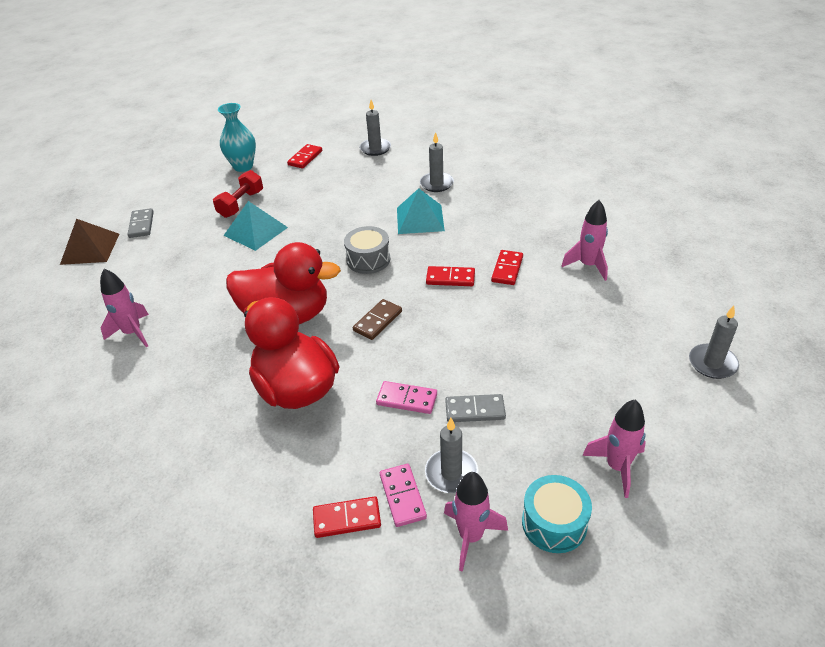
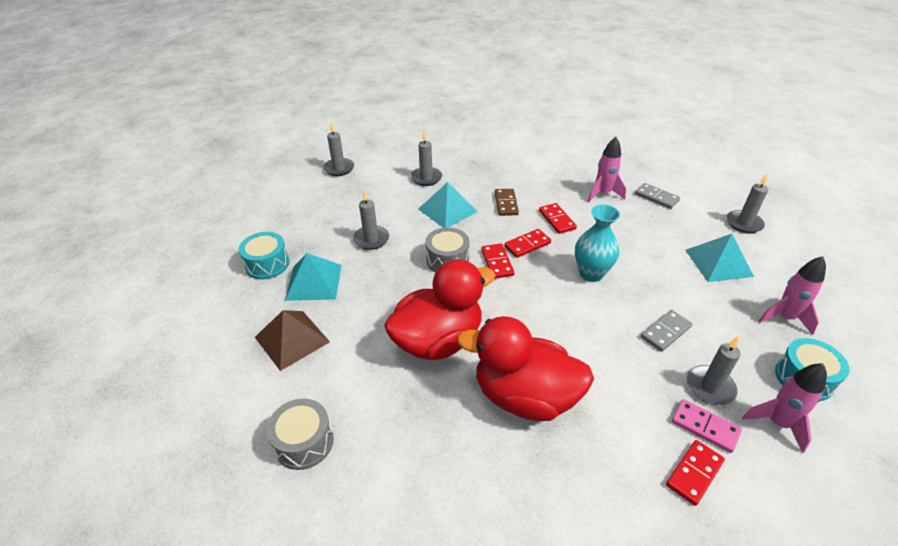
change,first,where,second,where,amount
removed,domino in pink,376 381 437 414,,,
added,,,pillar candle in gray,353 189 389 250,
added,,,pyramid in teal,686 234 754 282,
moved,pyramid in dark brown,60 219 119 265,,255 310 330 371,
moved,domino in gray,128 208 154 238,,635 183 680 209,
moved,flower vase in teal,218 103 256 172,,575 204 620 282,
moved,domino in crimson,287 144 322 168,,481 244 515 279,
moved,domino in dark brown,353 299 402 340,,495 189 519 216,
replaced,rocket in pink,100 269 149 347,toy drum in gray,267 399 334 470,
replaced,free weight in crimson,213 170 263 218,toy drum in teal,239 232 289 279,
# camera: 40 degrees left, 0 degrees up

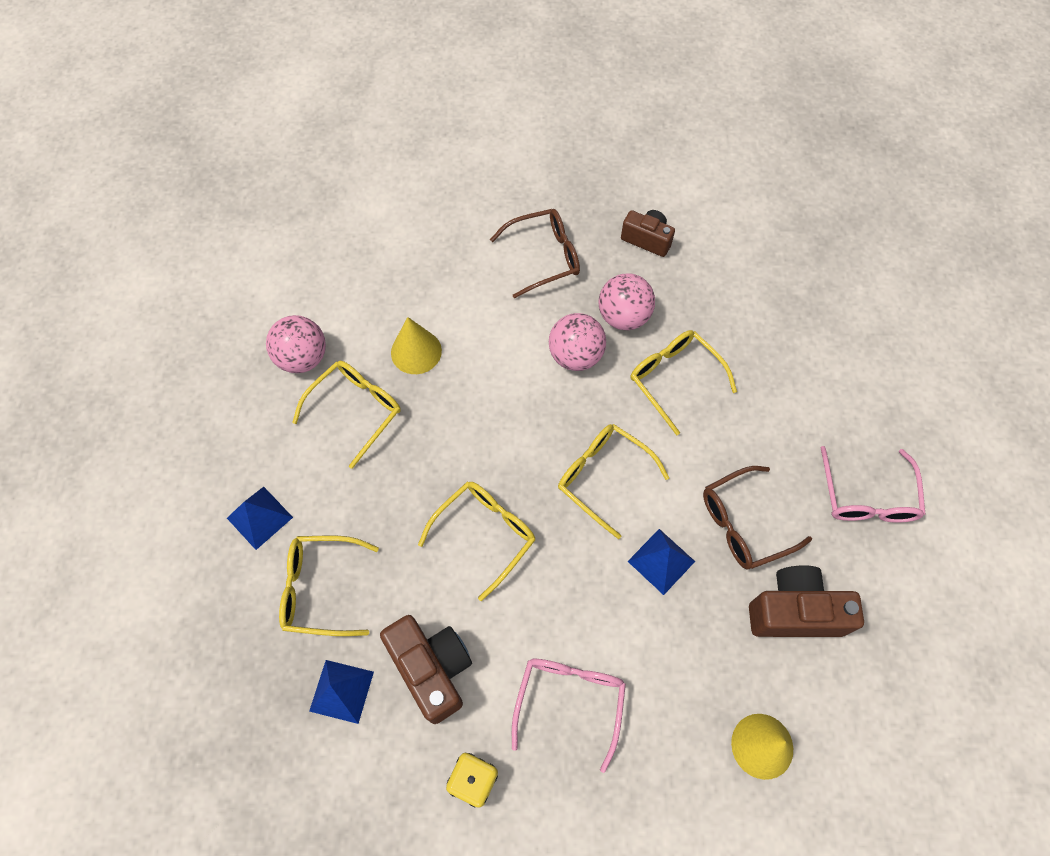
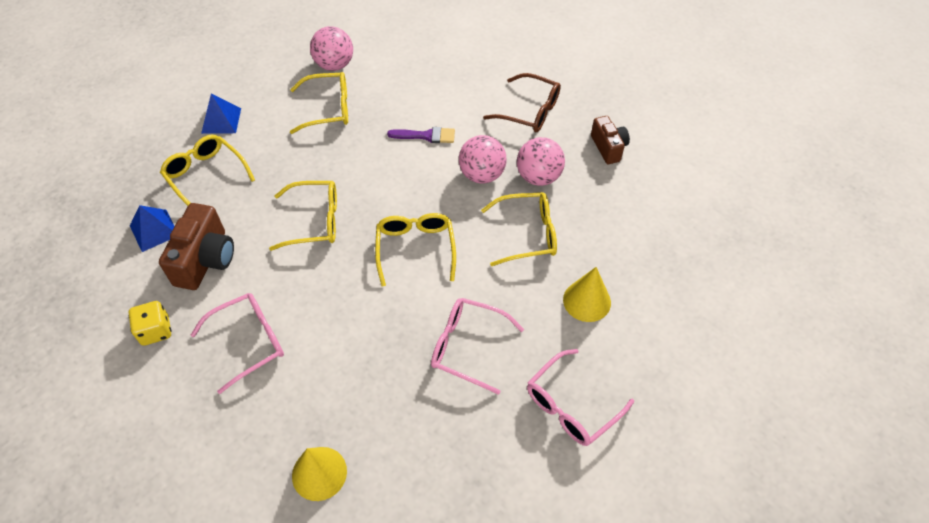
change,first,where,second,where,amount
removed,pyramid in blue,628 529 695 595,,,
removed,compact camera in dark brown,749 565 864 637,,,
added,,,paintbrush in violet,387 127 455 143,
moved,solid cone in yellow,391 317 442 374,,563 267 611 322,
recoloured,eyeglasses in dark brown,703 466 812 569,eyeglasses in pink,431 298 524 395,
turned,eyeglasses in yellow,630 330 737 436,,481 192 557 266,75 degrees clockwise
# camera: 45 degrees right, 10 degrees down

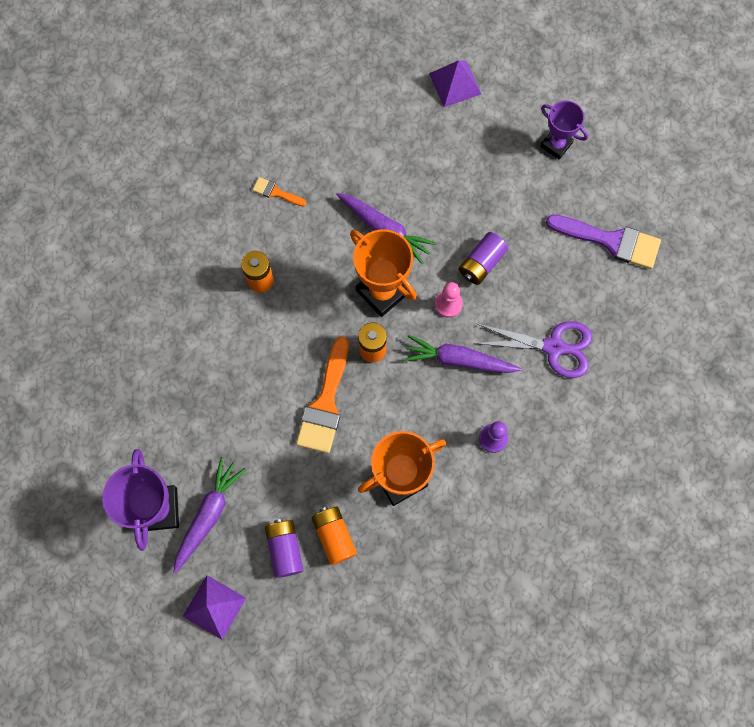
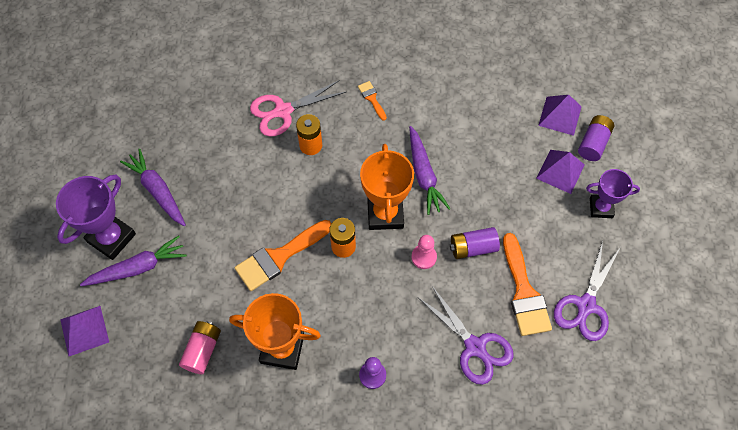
change,first,where,second,where,amount
added,,,pair of scissors in pink,250 80 346 137,
added,,,paintbrush in bright orange,503 233 552 336,
added,,,pyramid in violet,536 150 585 194,
moved,battery in violet,265 519 304 578,,578 115 614 161,
moved,toy carrot in violet,404 335 522 373,,120 149 186 226,
replaced,paintbrush in violet,546 214 661 269,pair of scissors in violet,554 241 620 341,
recoloured,battery in bright orange,312 507 357 565,battery in pink,179 321 221 374,
turned,prize cup in violet,540 100 588 159,,586 169 640 218,75 degrees counterclockwise
# camera: 40 degrees right, 10 degrees down

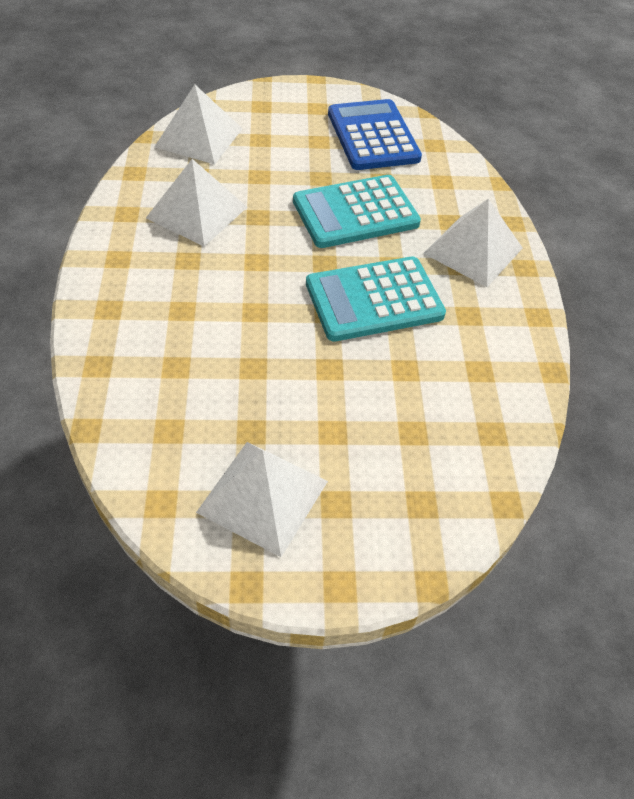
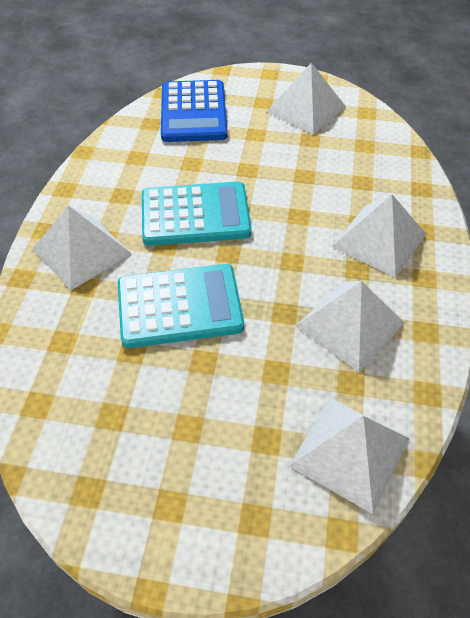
change,first,where,second,where,amount
added,,,pyramid in pure white,331 194 426 278,
moved,adding machine in blue,328 99 422 170,,161 80 228 142,
# camera: 165 degrees left, 0 degrees up

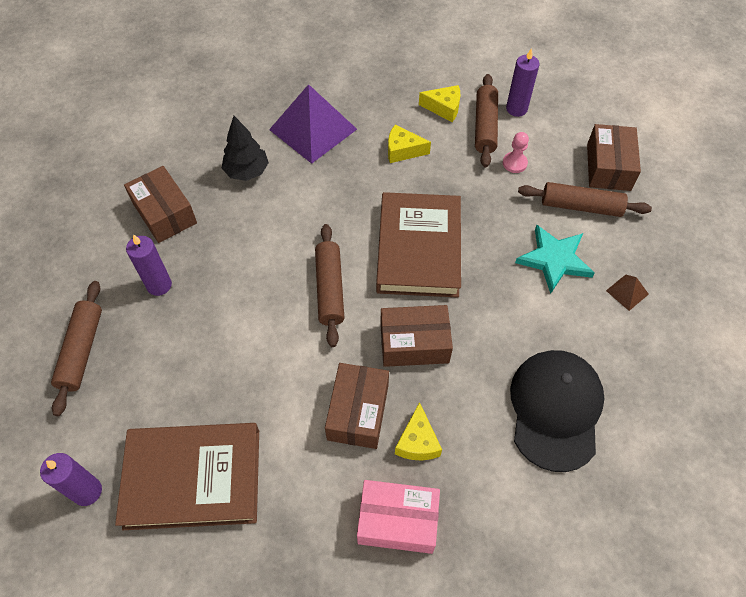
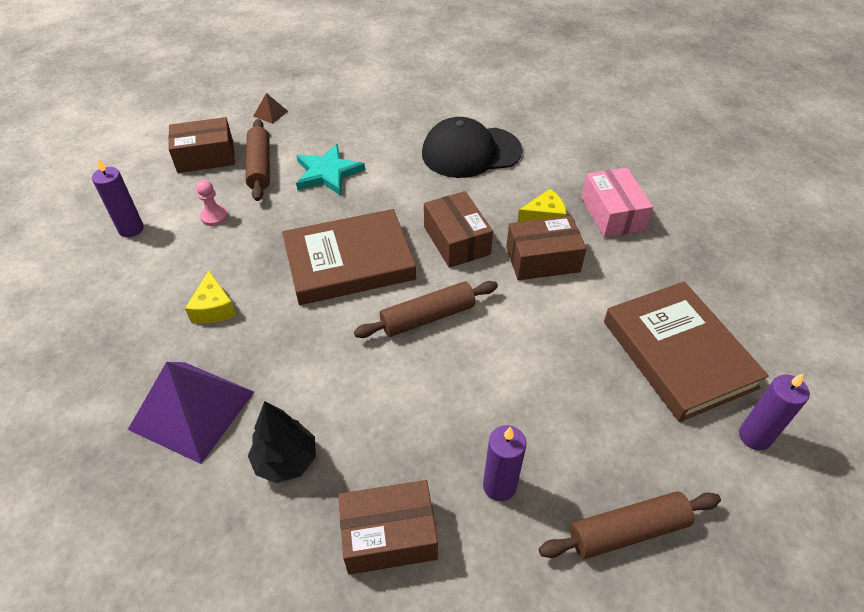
change,first,where,second,where,amount
removed,piece of cheese in yellow,419 85 460 122,,,
removed,pastry roller in dark brown,475 74 498 168,,,
moved,pyramid in dark brown,606 275 649 311,,253 93 288 124,
turned,box in dark brown,124 166 197 243,,338 480 438 575,45 degrees clockwise
# camera: 110 degrees left, 10 degrees down

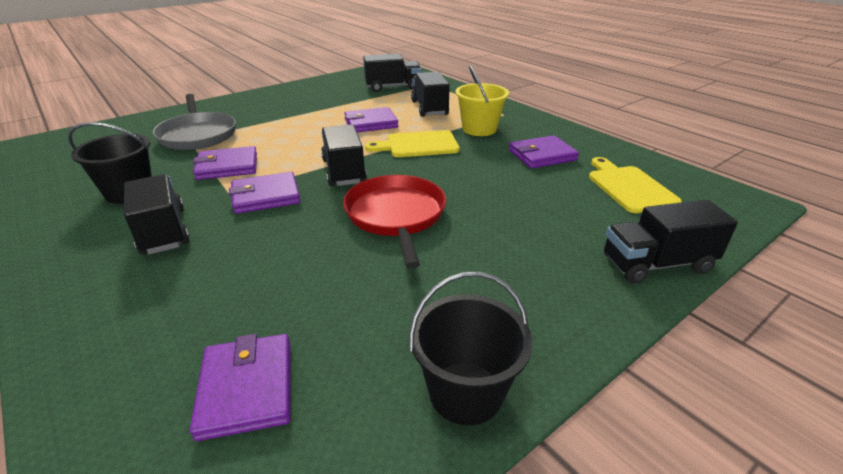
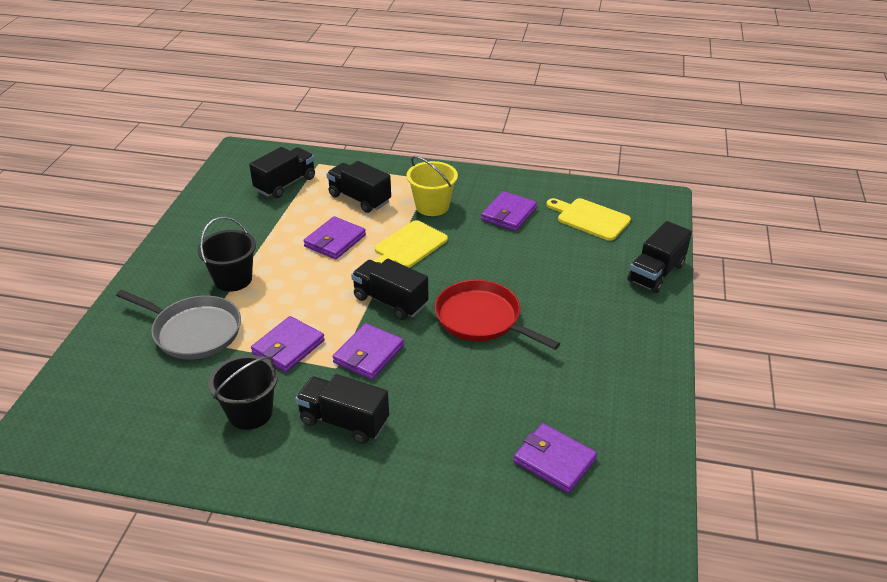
change,first,where,second,where,amount
moved,pail in jet-black,409 271 533 425,,198 217 256 292,
# camera: 40 degrees left, 5 degrees up

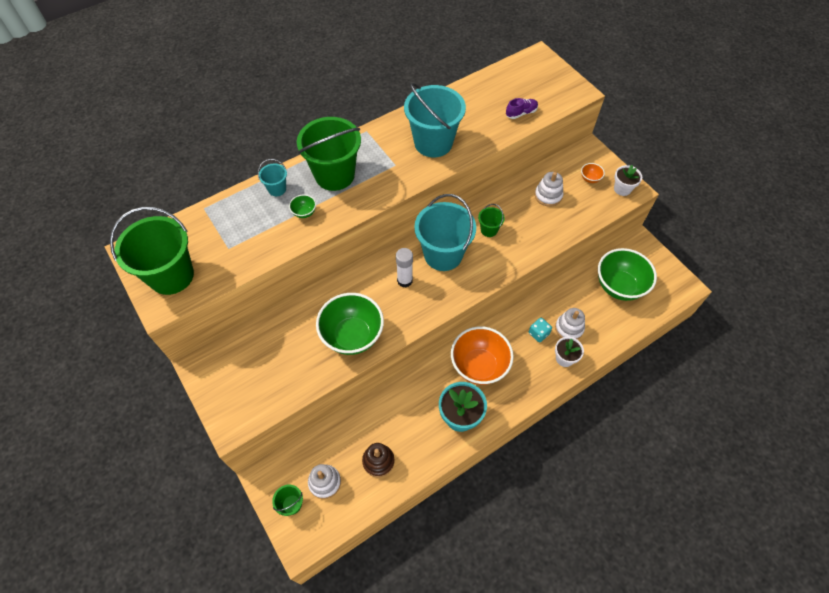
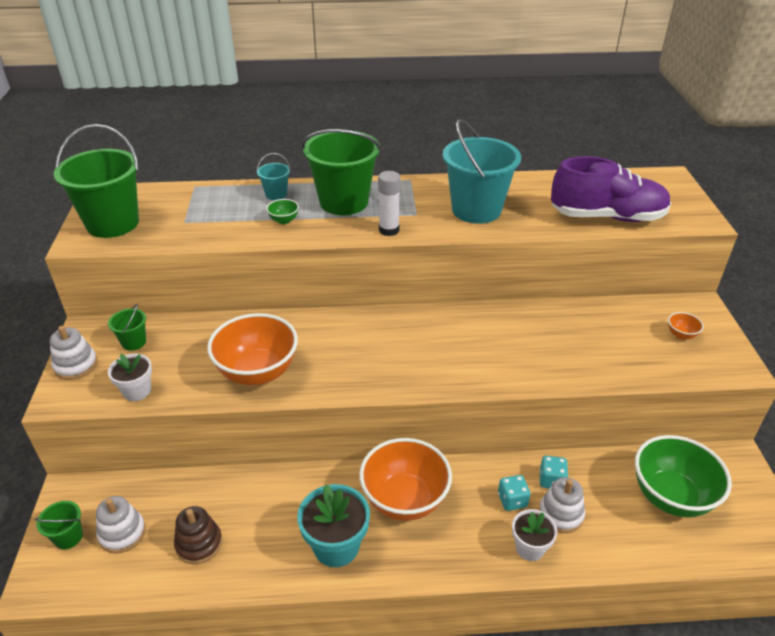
change,first,where,second,where,amount
removed,pail in teal,414 194 476 271,,,
added,,,die in teal,539 456 568 488,
moved,glue in pure white,396 248 413 287,,378 171 400 236,
moved,pail in leaf-green,478 204 505 237,,108 304 146 351,
moved,ring stacker in pure white,535 172 563 207,,50 326 98 380,
moved,flower pot in pure white,614 165 642 196,,108 354 152 401,
recoloured,bowl in leaf-green,316 293 384 355,bowl in bright orange,207 313 298 386,
resized,sneaker in violet,506 98 538 119,,551 156 671 222,x2.41
# camera: 30 degrees right, 20 degrees down

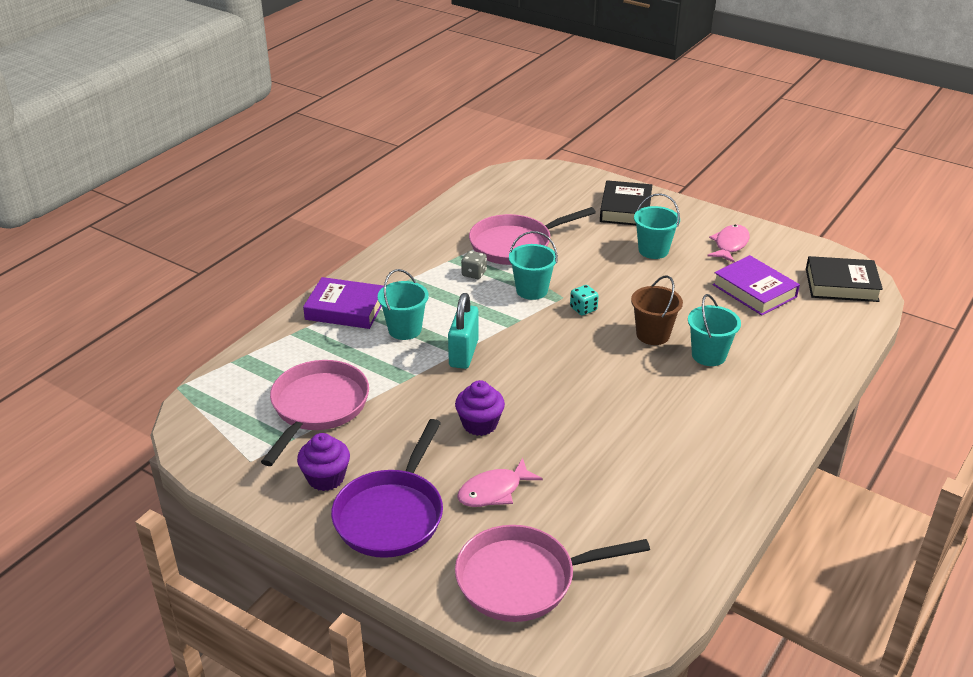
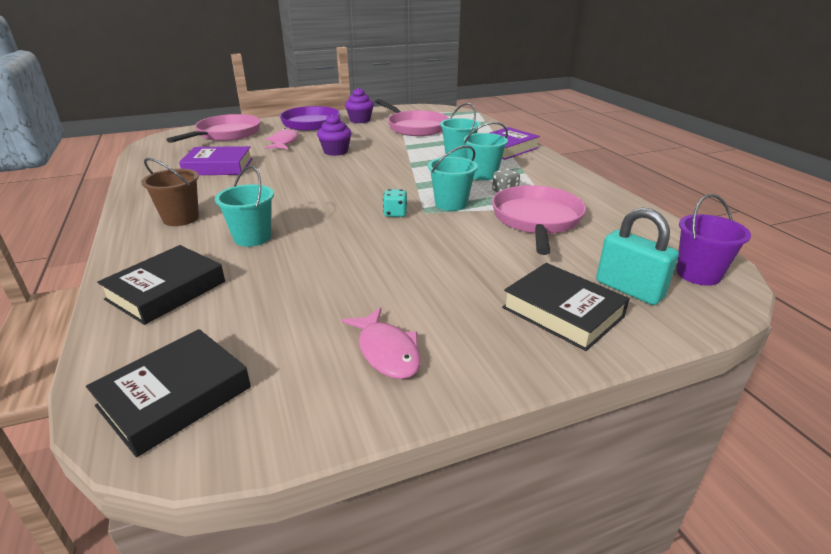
change,first,where,second,where,amount
added,,,book in jet-black,97 245 225 325,
added,,,pail in violet,677 194 751 286,
moved,lock in teal,448 293 479 369,,596 208 679 305,
moved,pail in dark brown,631 275 683 345,,141 158 199 226,
moved,pail in teal,634 193 680 259,,464 122 508 180,
moved,book in violet,713 255 800 315,,179 146 252 175,
# camera: 125 degrees right, 5 degrees down

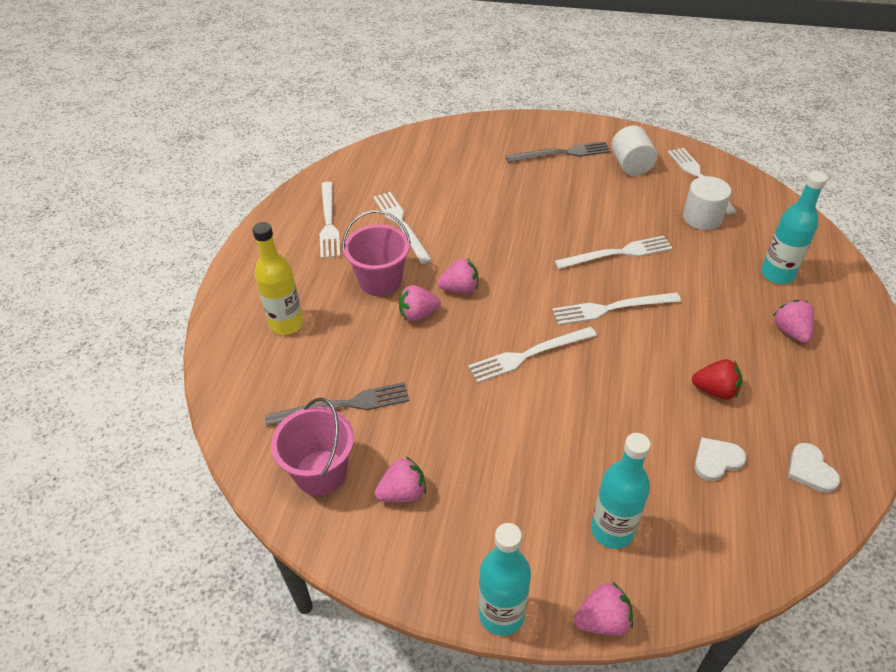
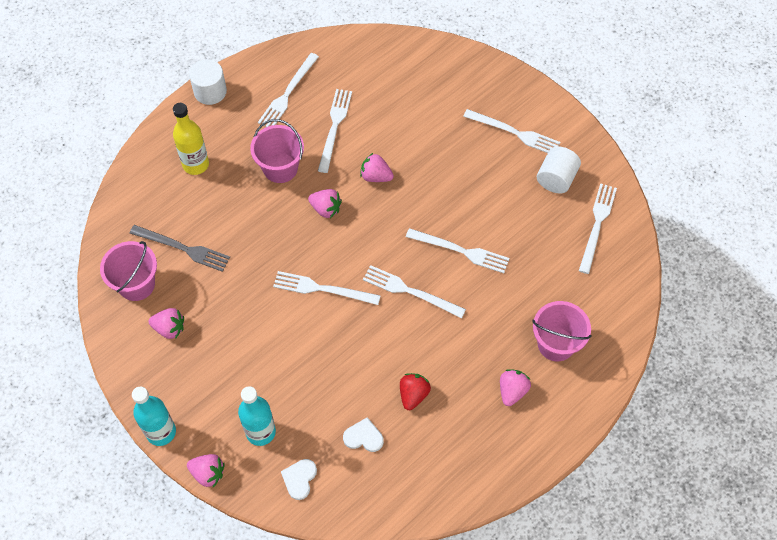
change,first,where,second,where,amount
moved,strawberry in pink,399 285 441 321,,360 153 394 182,
moved,cylinder in pure white,683 176 731 230,,189 59 227 105,
moved,heart shape in pure white,788 443 840 493,,281 459 317 500,
replaced,bottle in teal,761 171 827 284,pail in pink,532 301 592 361,
recoloured,fork in gray,506 141 611 163,fork in pure white,463 109 560 153,
turned,strawberry in crimson,692 359 742 400,,400 373 431 410,120 degrees counterclockwise
# camera: 35 degrees right, 15 degrees up

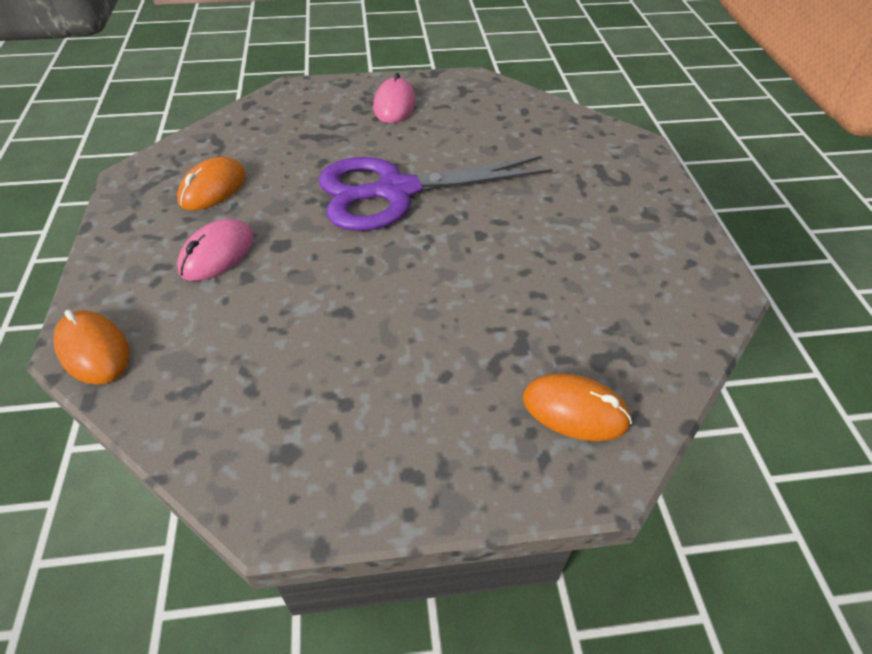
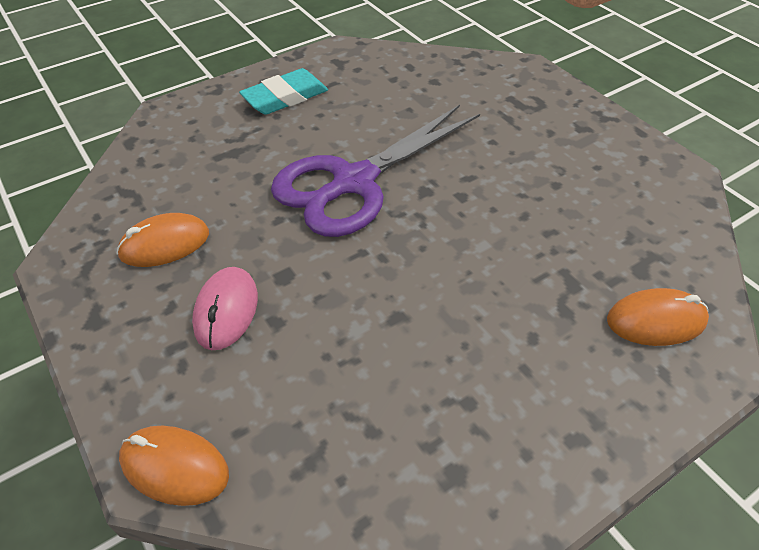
change,first,where,second,where,amount
replaced,PC mouse in pink,373 73 416 123,gum eraser in teal,239 68 328 115,
turned,PC mouse in bright orange,177 157 246 210,,116 213 209 267,60 degrees clockwise
# camera: 25 degrees left, 0 degrees up

